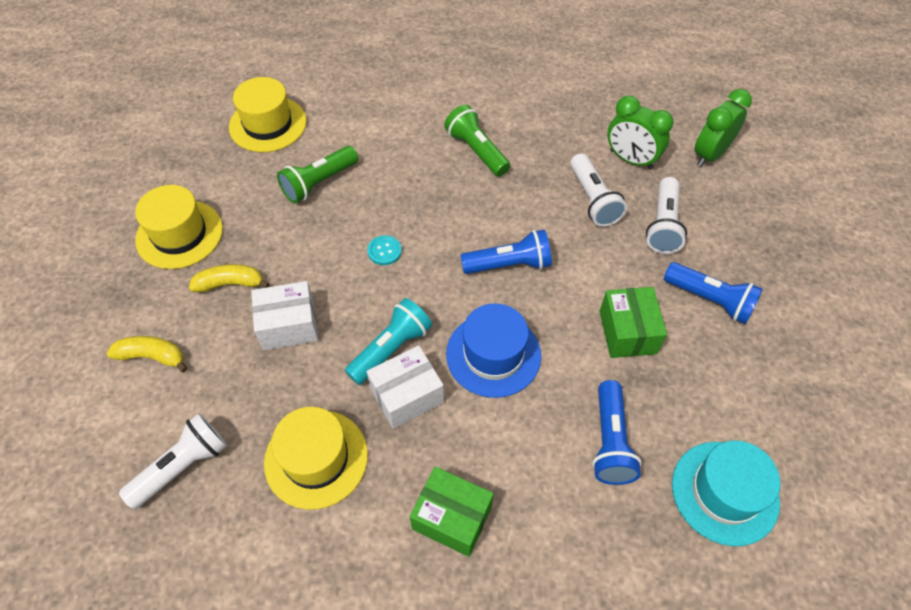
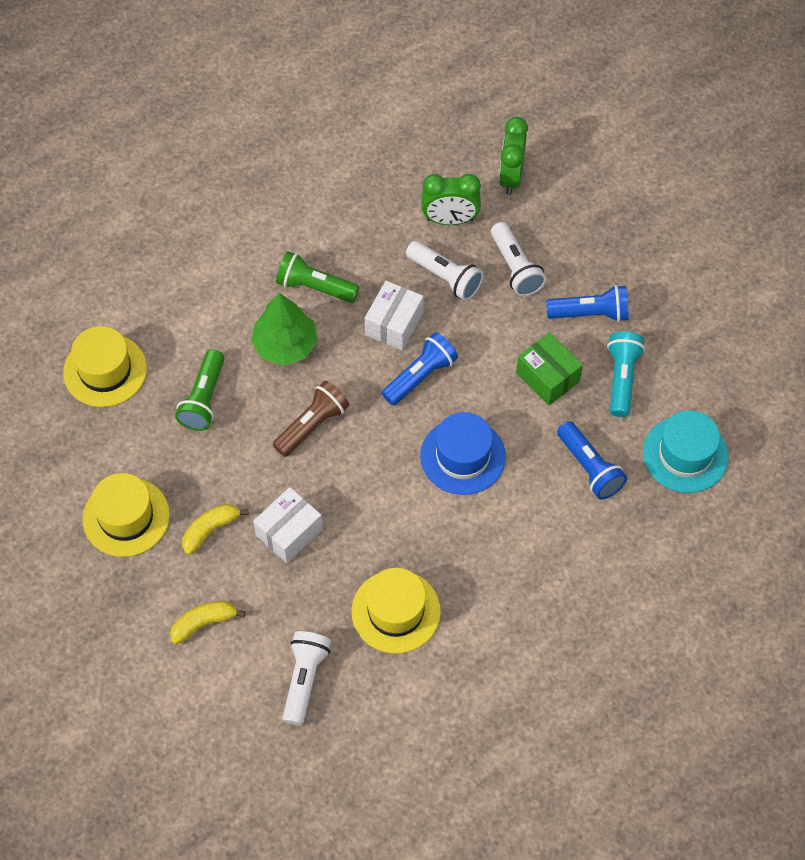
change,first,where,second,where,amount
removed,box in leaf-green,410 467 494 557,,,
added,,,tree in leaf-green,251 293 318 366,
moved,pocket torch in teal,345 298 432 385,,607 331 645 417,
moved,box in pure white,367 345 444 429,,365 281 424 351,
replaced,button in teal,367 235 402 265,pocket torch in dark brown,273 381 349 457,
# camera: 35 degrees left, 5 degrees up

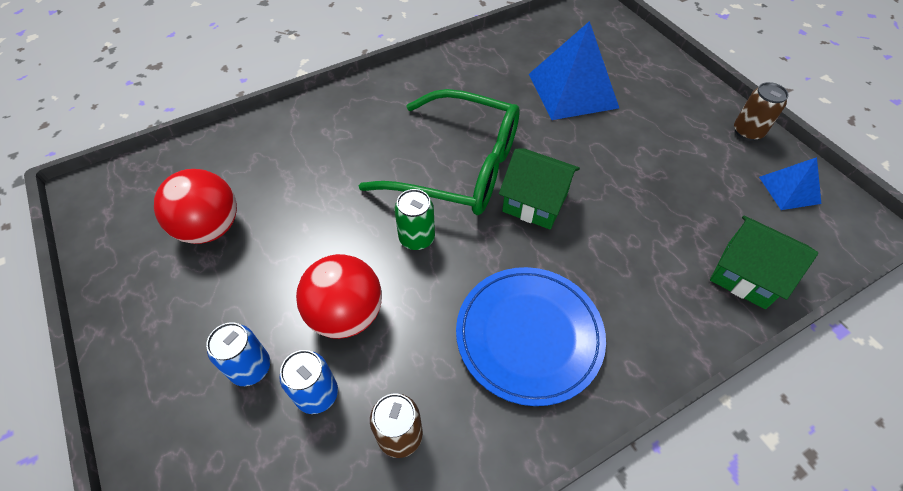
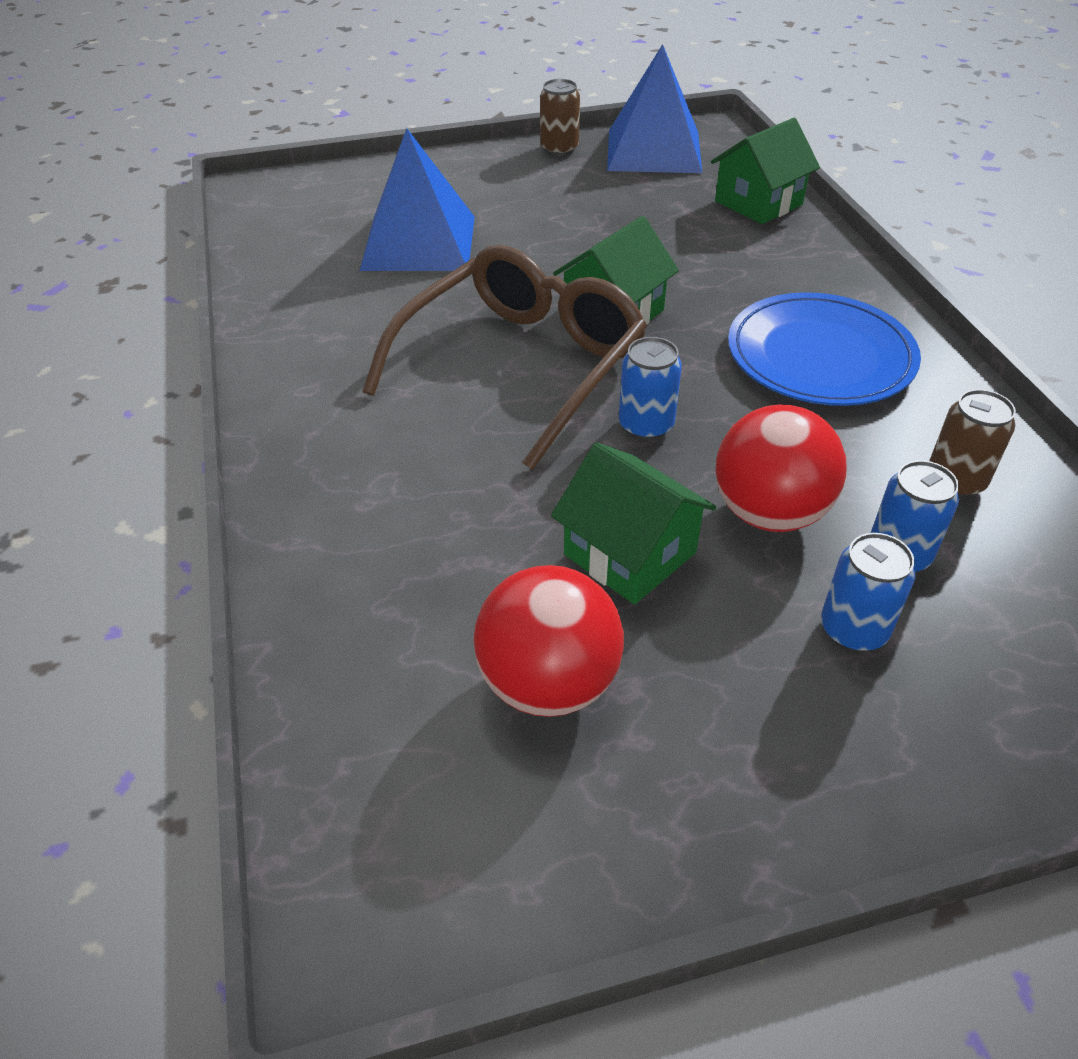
change,first,where,second,where,amount
added,,,cottage in leaf-green,551 442 716 605,
recoloured,eyeglasses in leaf-green,359 89 520 215,eyeglasses in dark brown,363 245 647 470,
recoloured,soda can in leaf-green,394 189 435 250,soda can in blue,619 337 682 440,
resized,pyramid in blue,759 157 821 210,,607 44 702 173,x1.86
# camera: 75 degrees left, 10 degrees down

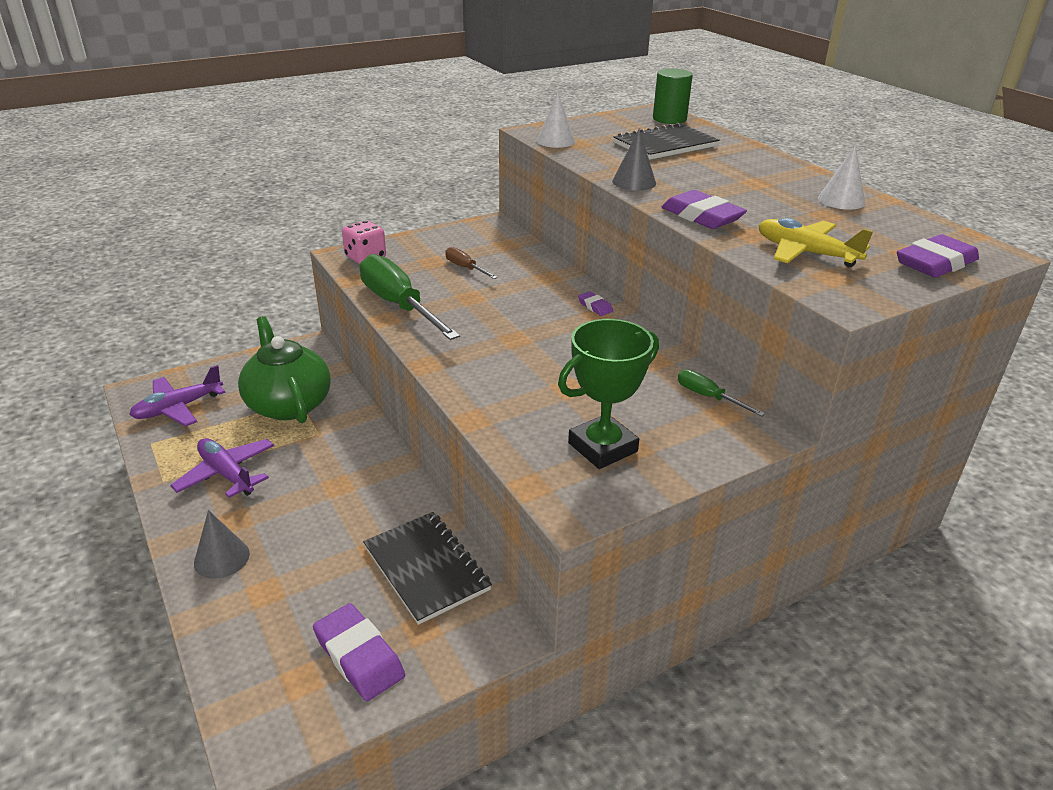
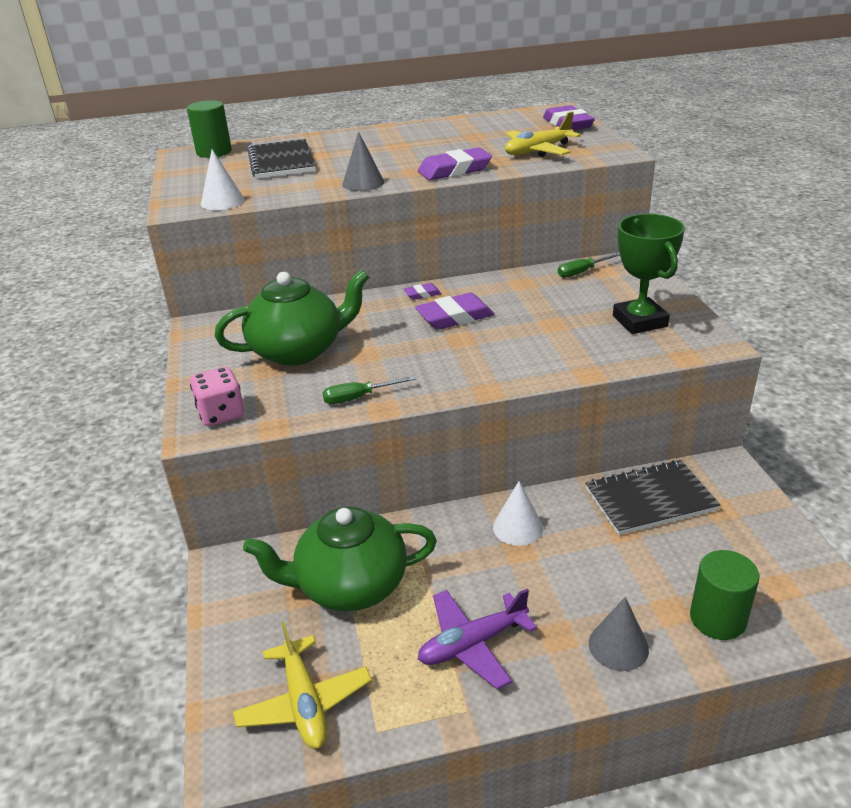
change,first,where,second,where,amount
added,,,cylinder in leaf-green,690 550 759 640,
moved,gum eraser in violet,313 603 405 701,,415 293 495 329,
moved,solid cone in pure white,818 145 865 210,,493 481 543 546,
replaced,hand screwdriver in dark brown,445 247 498 279,china teapot in leaf-green,215 270 369 366,
recoloured,aeroplane in violet,129 365 226 426,aeroplane in yellow,233 621 372 749,
resized,hand screwdriver in leaf-green,359 254 460 340,,322 376 415 404,x0.47
# camera: 70 degrees left, 0 degrees up

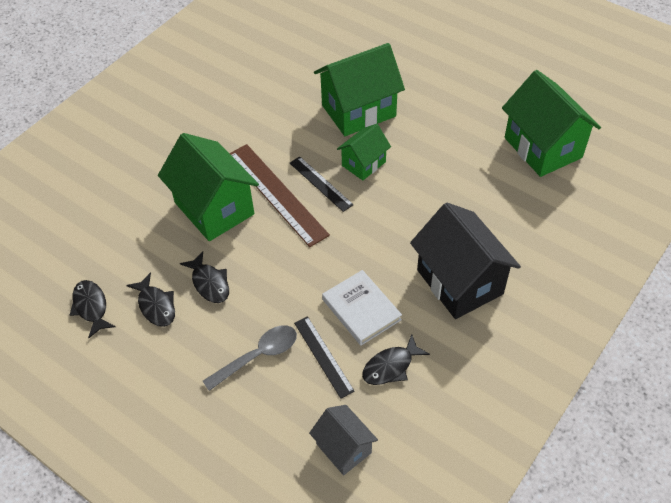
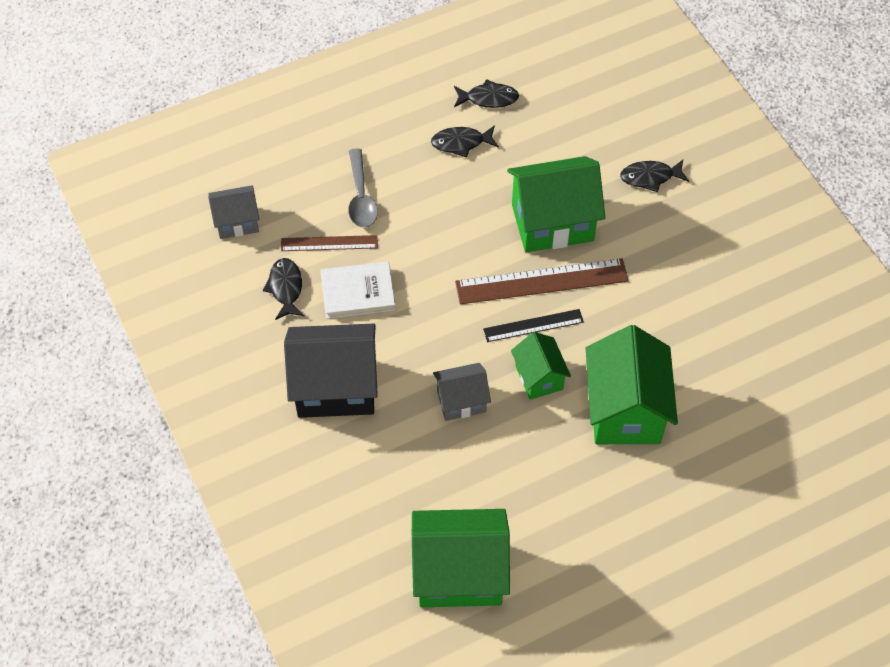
change,first,where,second,where,amount
added,,,cottage in gray,433 363 491 421,
moved,fish in jet-black,180 251 229 303,,620 160 689 192,
recoloured,measuring stick in jet-black,294 316 355 399,measuring stick in dark brown,281 235 378 251,
# camera: 115 degrees right, 5 degrees up

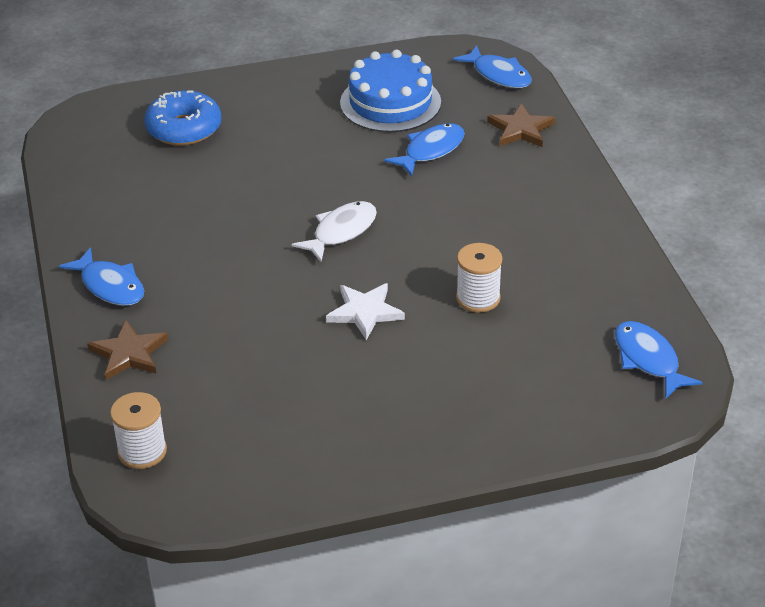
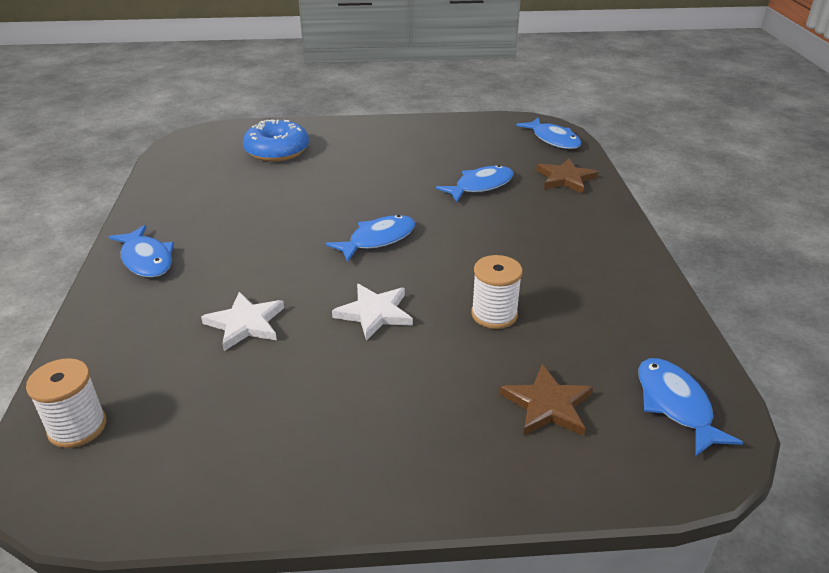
change,first,where,second,where,amount
removed,cake in blue,340 50 441 132,,,
added,,,star in pure white,201 292 284 351,
moved,star in dark brown,87 320 168 380,,500 364 593 436,
recoloured,fish in pure white,292 201 377 262,fish in blue,326 215 415 262,
# camera: 10 degrees right, 5 degrees down

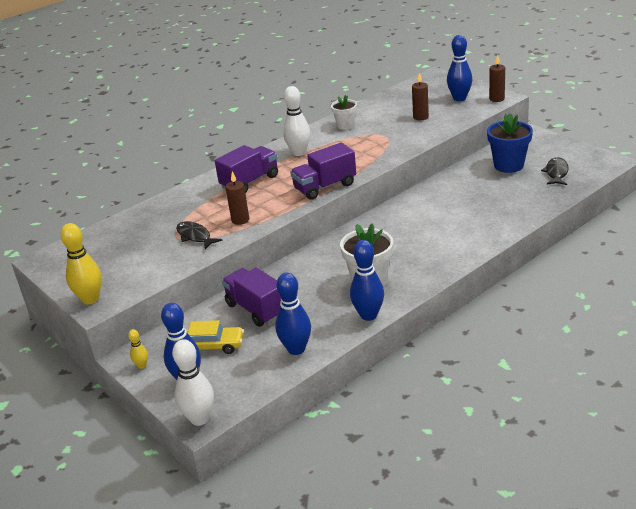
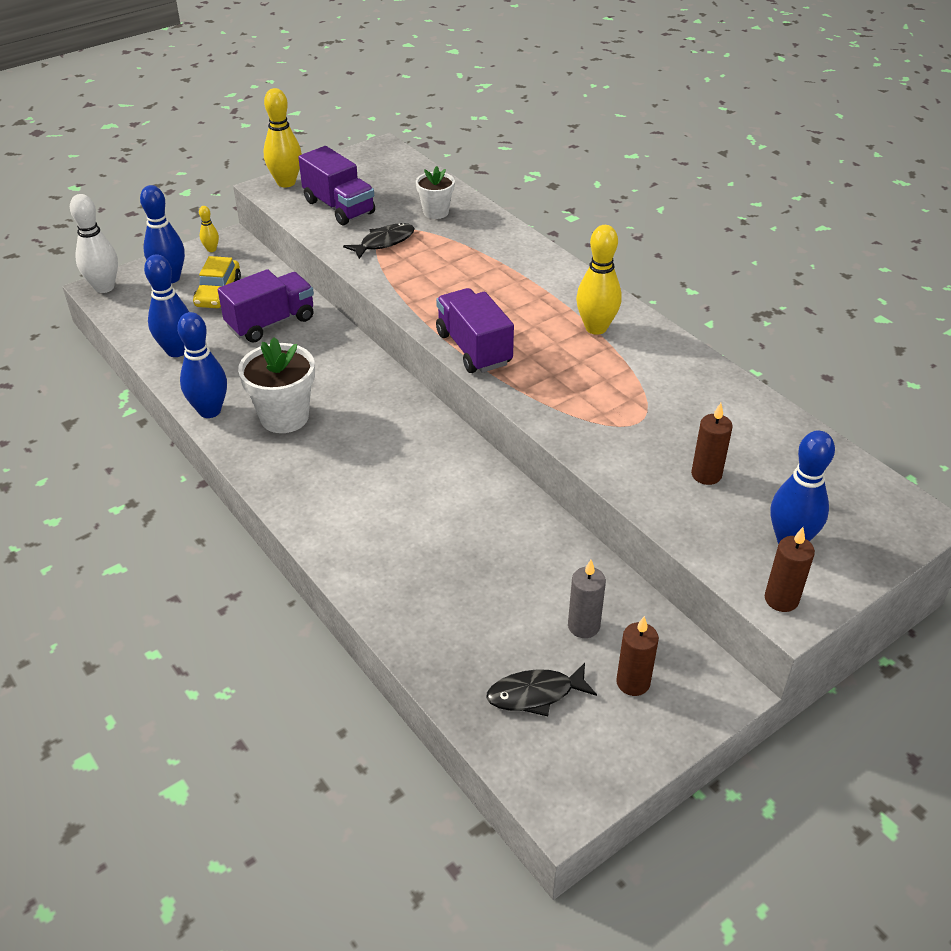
change,first,where,second,where,amount
moved,truck in violet,215 145 278 193,,298 146 375 225,
moved,pillar candle in dark brown,226 171 249 225,,616 616 659 696,
moved,flower pot in pure white,331 95 357 130,,416 166 455 219,
replaced,flower pot in blue,487 113 533 173,pillar candle in gray,568 560 606 638,
recoloured,bowling pin in pure white,283 86 310 156,bowling pin in yellow,576 225 622 335,
turned,fish in jet-black,541 157 569 185,,486 663 597 716,150 degrees clockwise
# camera: 90 degrees right, 10 degrees up

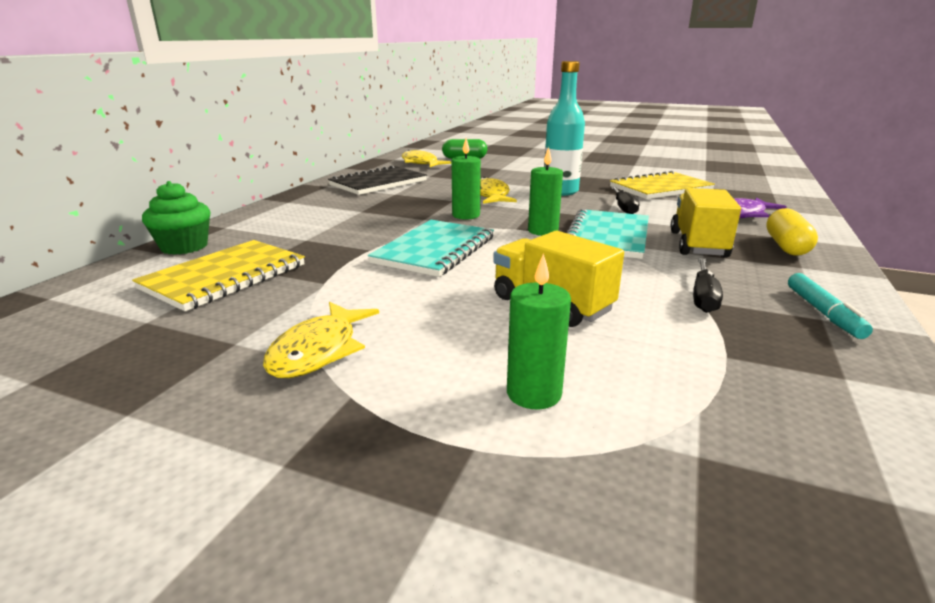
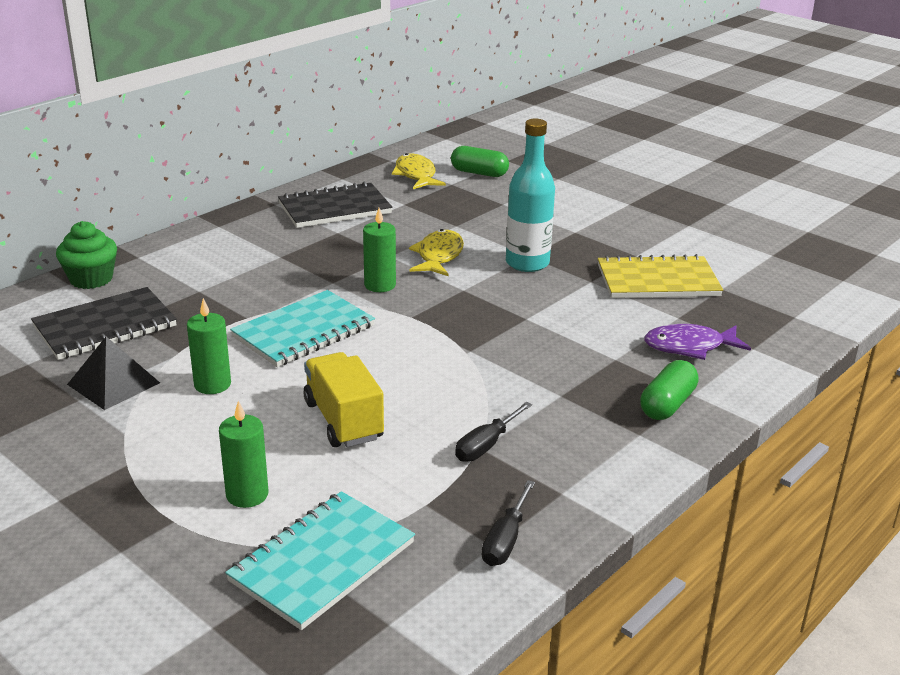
change,first,where,second,where,amount
removed,fish in yellow,263 302 379 378,,,
removed,truck in yellow,671 188 741 258,,,
removed,felt pen in teal,788 273 873 339,,,
added,,,pyramid in jet-black,67 337 160 410,
moved,pillar candle in leaf-green,528 147 563 236,,187 298 231 394,
moved,notepad in teal,567 209 649 259,,225 491 415 630,
moved,hand screwdriver in jet-black,611 187 640 214,,482 480 535 566,
recoloured,notepad in yellow,132 240 305 311,notepad in jet-black,31 287 177 360,
recoloured,pill shape in yellow,766 208 818 256,pill shape in leaf-green,640 360 698 420,
# camera: 20 degrees right, 5 degrees up

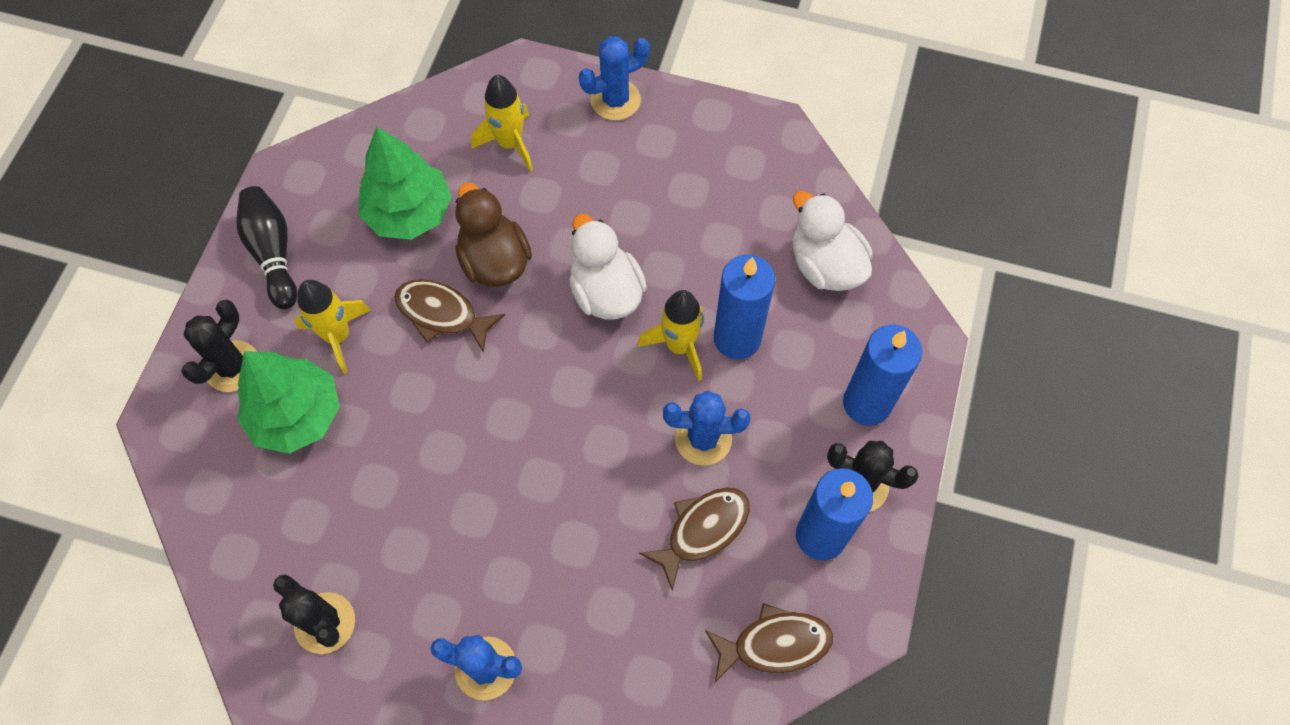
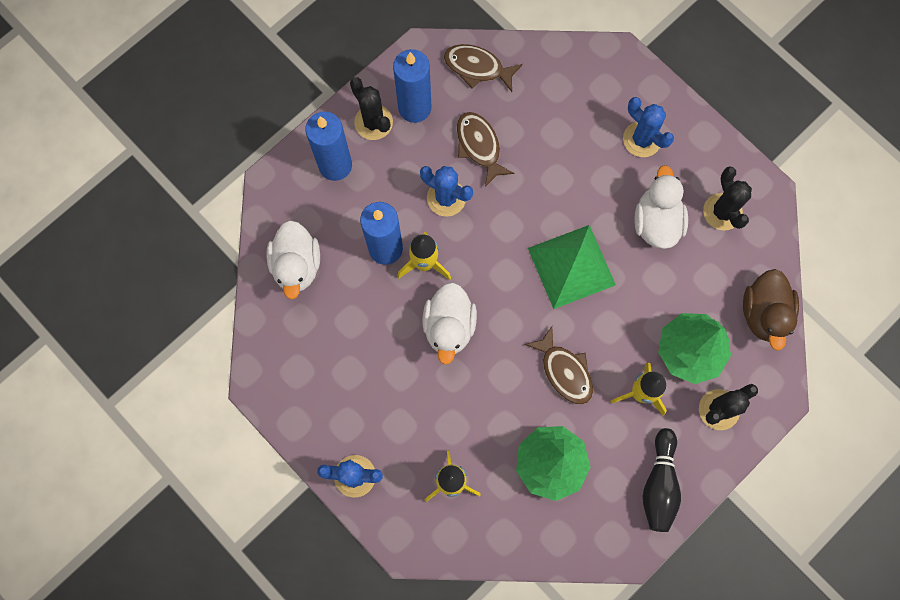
change,first,where,second,where,amount
added,,,pyramid in leaf-green,528 225 616 309,
added,,,rubber duck in pure white,634 165 688 249,
moved,rubber duck in dark brown,455 183 532 287,,743 269 799 351,
turned,fish in dark brown,639 487 750 591,,457 112 514 187,75 degrees clockwise
# camera: 150 degrees left, 10 degrees up

